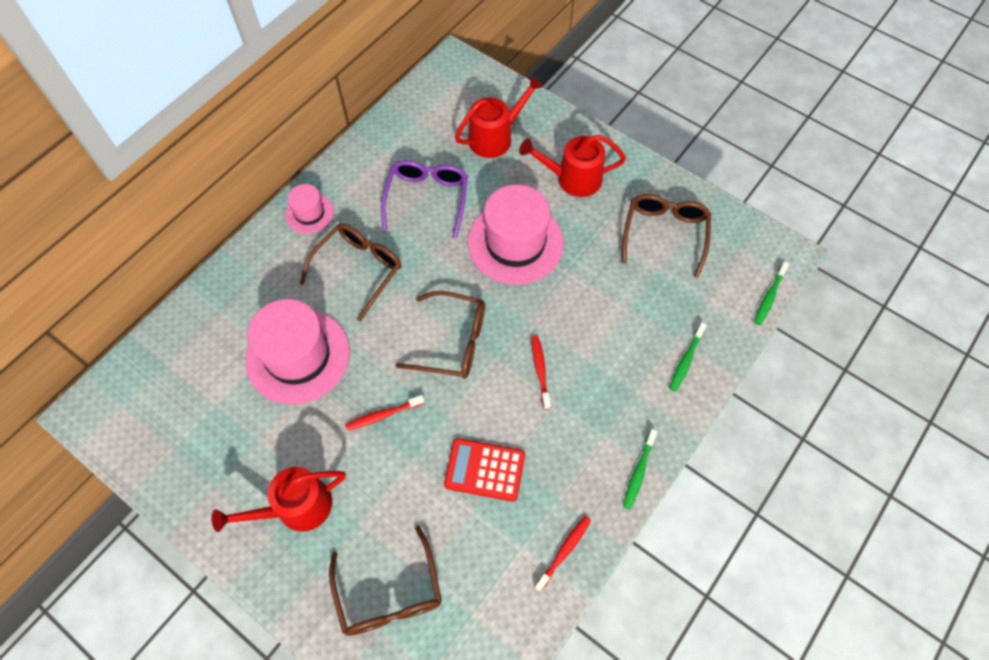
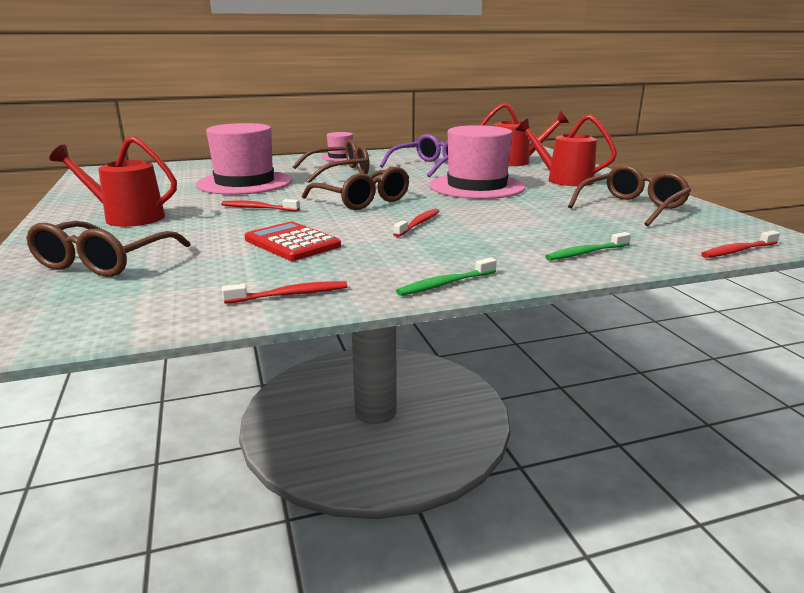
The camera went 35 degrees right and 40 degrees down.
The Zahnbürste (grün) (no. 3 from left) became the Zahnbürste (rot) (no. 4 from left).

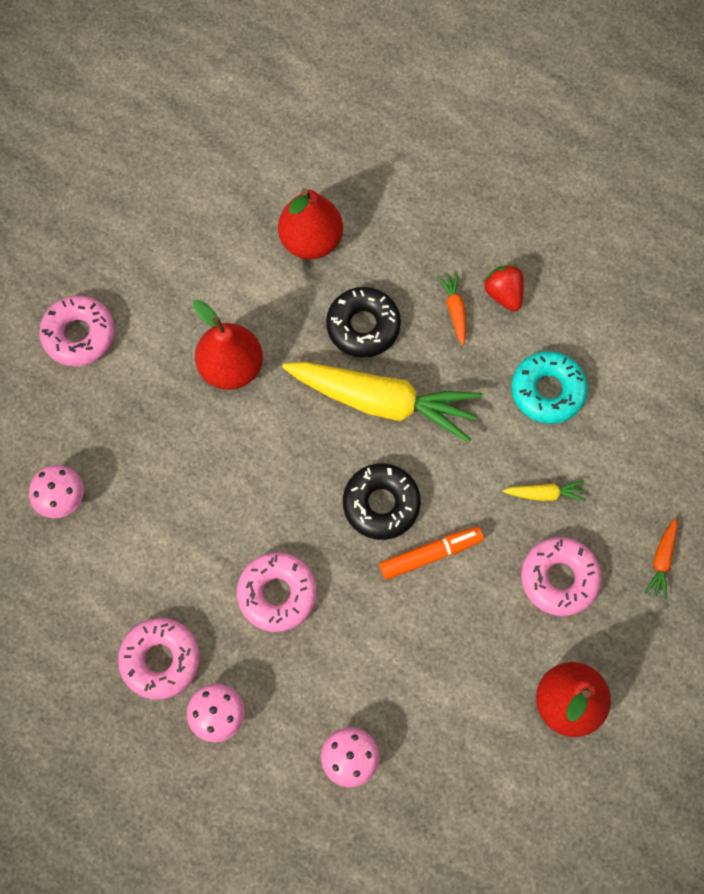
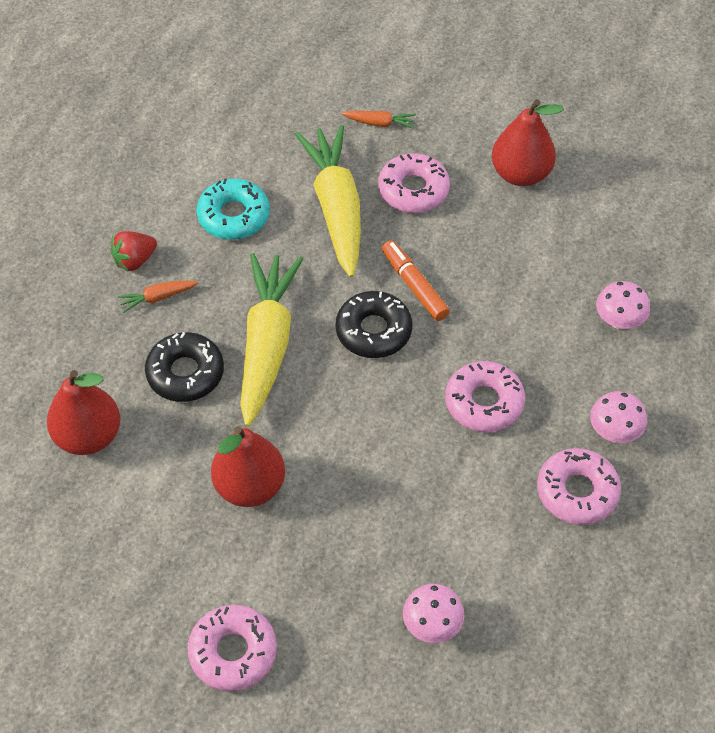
The camera went 100 degrees left and 15 degrees down.
The Karotte (gelb) (no. 2 from left) changed to 2.48 times the size.

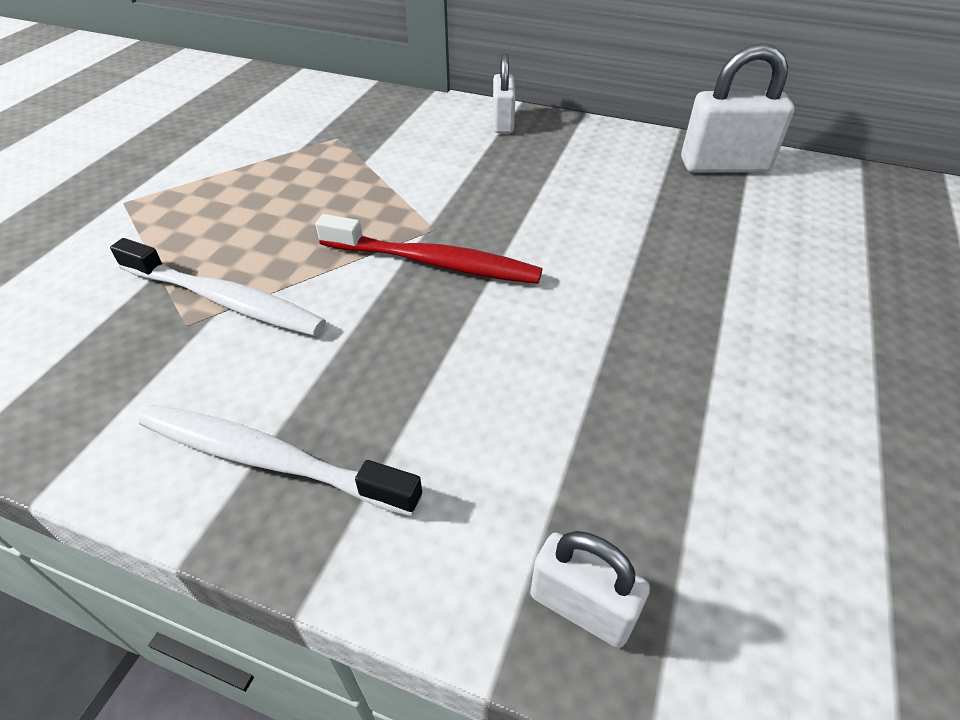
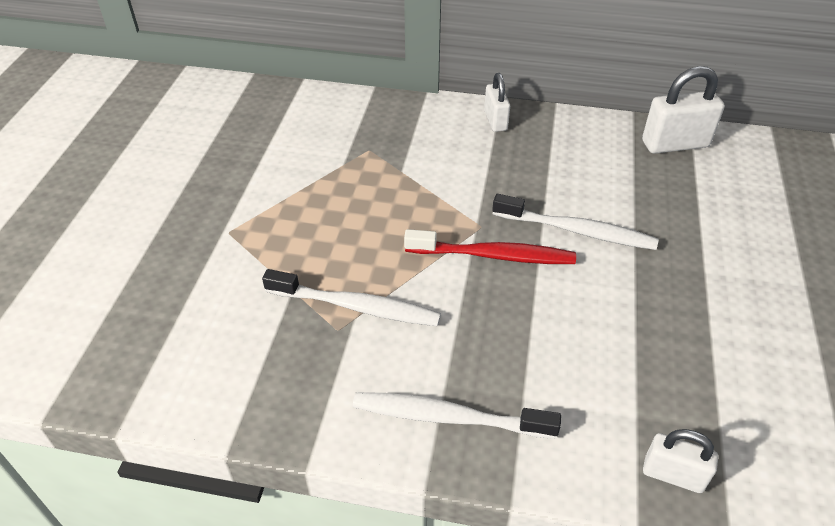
The camera went 10 degrees left and 0 degrees up.
The Zahnbürste (weiß) (no. 3 from left) appeared.

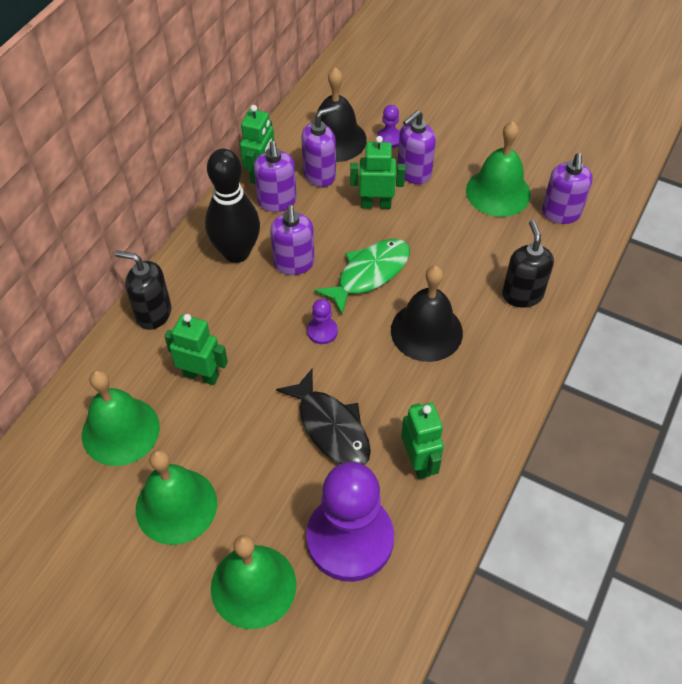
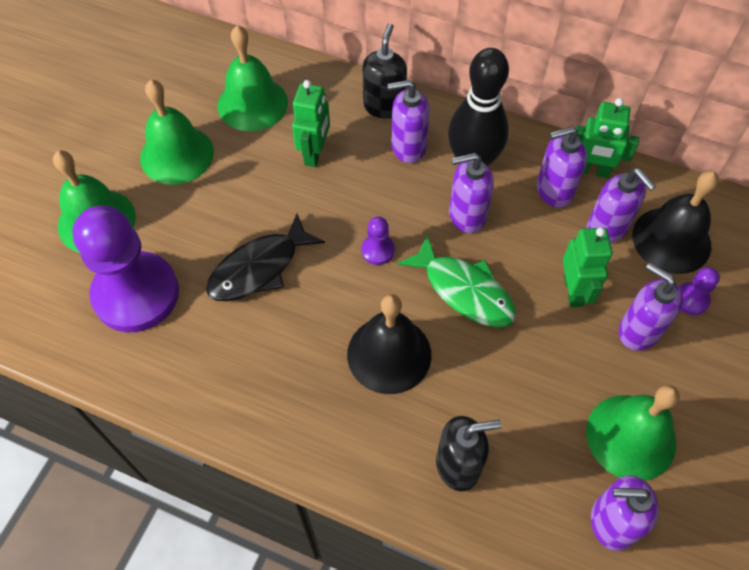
The camera went 85 degrees right and 5 degrees up.
The Seifenspender (lila) (no. 1 from left) appeared.
The Roboter (grün) (no. 4 from left) disappeared.

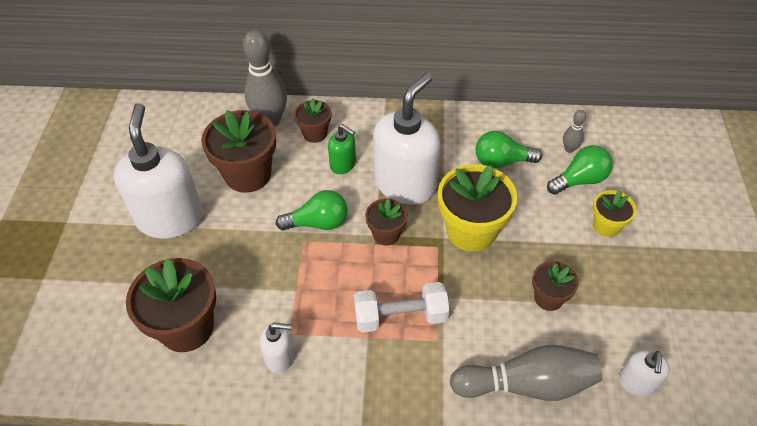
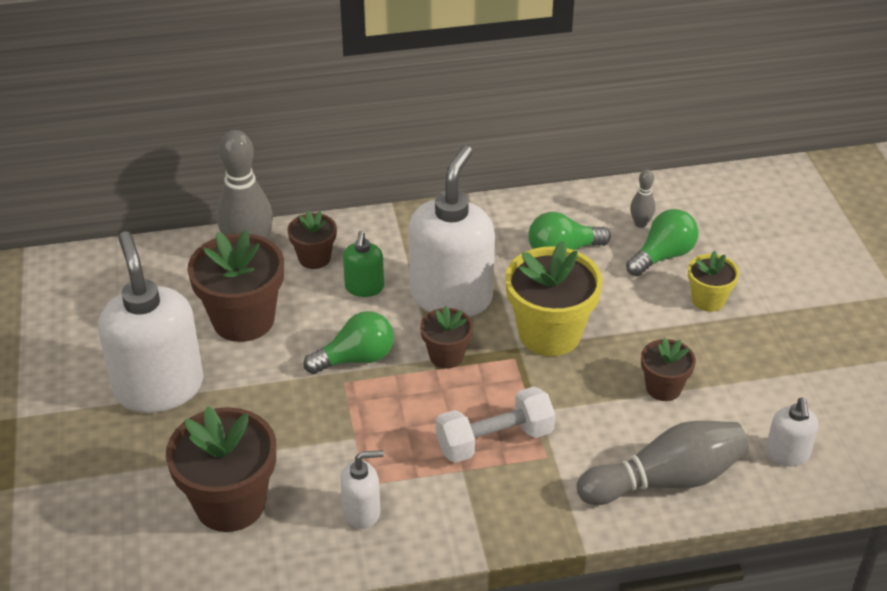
The camera went 15 degrees left and 10 degrees down.
The Seifenspender (grün) turned 75 degrees clockwise.

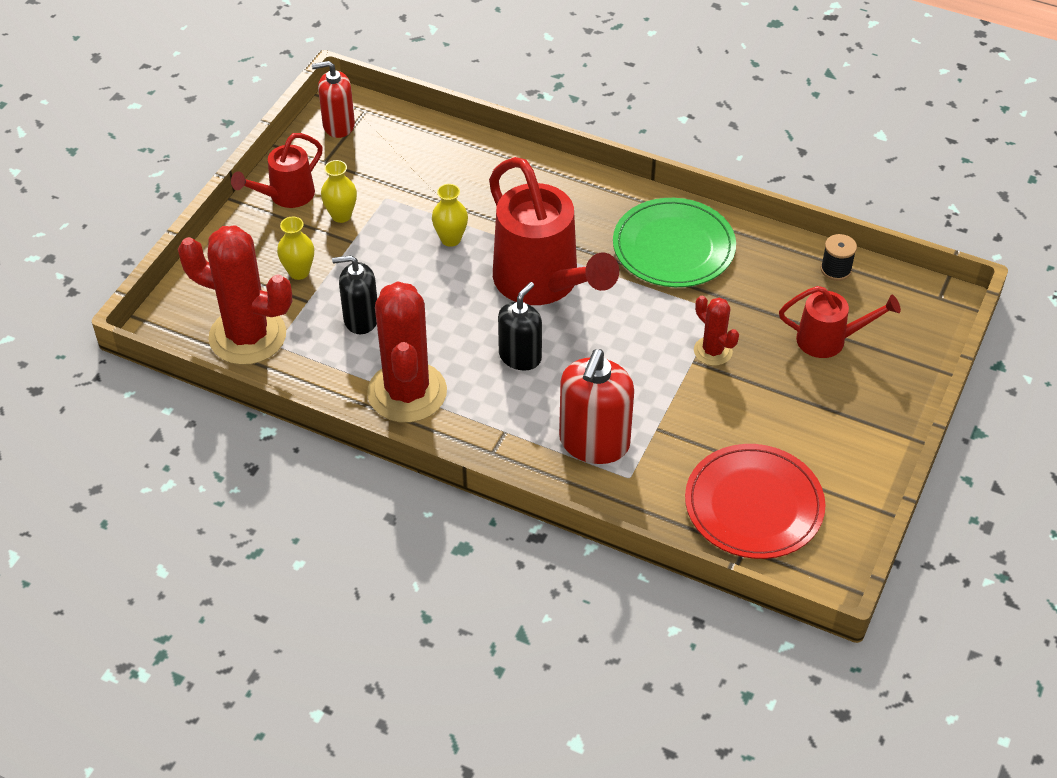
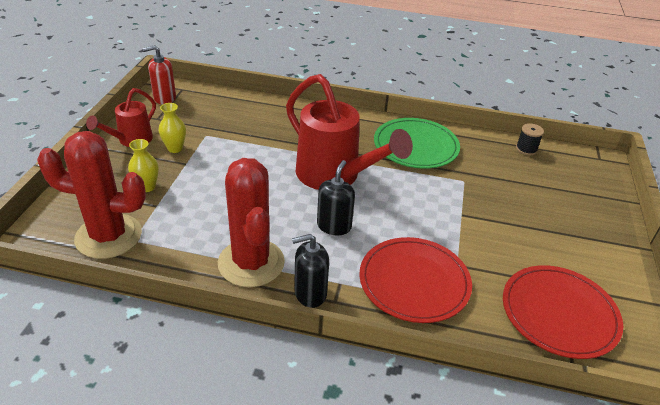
The camera went 15 degrees left and 10 degrees down.
The Seifenspender (schwarz) (no. 1 from left) moved.
The Seifenspender (rot) (no. 2 from left) was replaced by the Teller (rot) (no. 1 from left).
The Vase (gelb) (no. 3 from left) disappeared.
The Kaktus (rot) (no. 3 from left) disappeared.
The Gießkanne (rot) (no. 3 from left) disappeared.

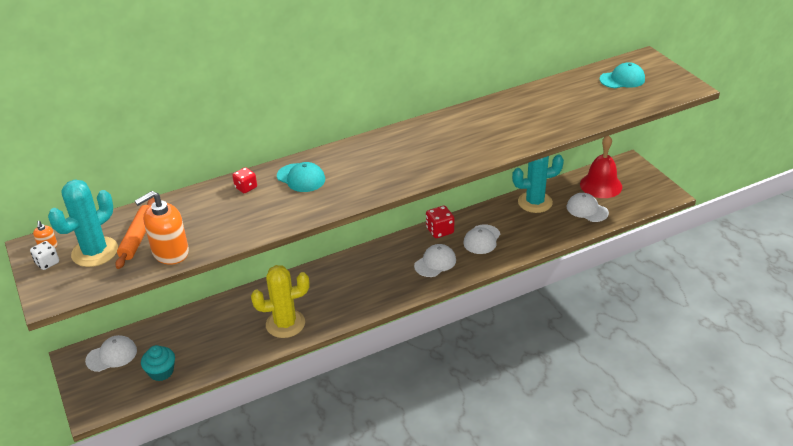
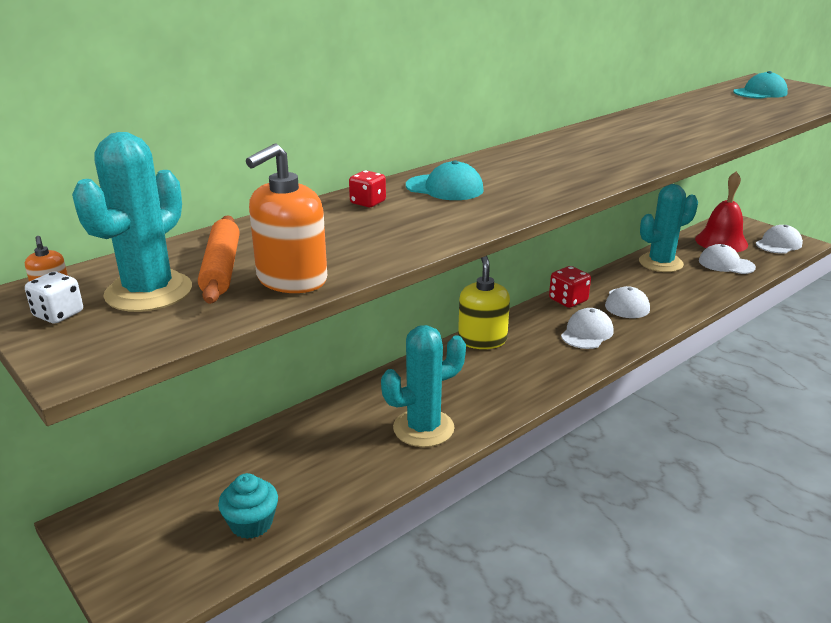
The camera went 15 degrees left and 10 degrees down.
The Kaktus (gelb) became the Kaktus (türkis) (no. 2 from left).
The Seifenspender (gelb) appeared.
The Kappe (weiß) (no. 1 from left in the first image) moved.

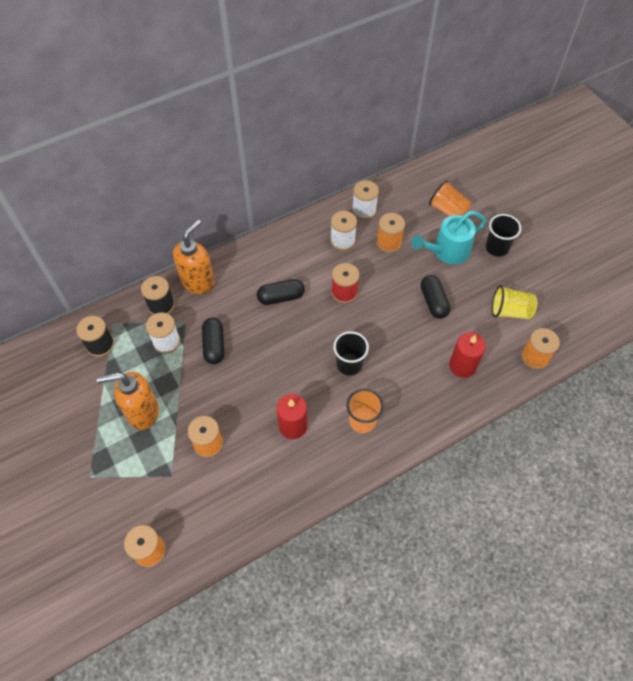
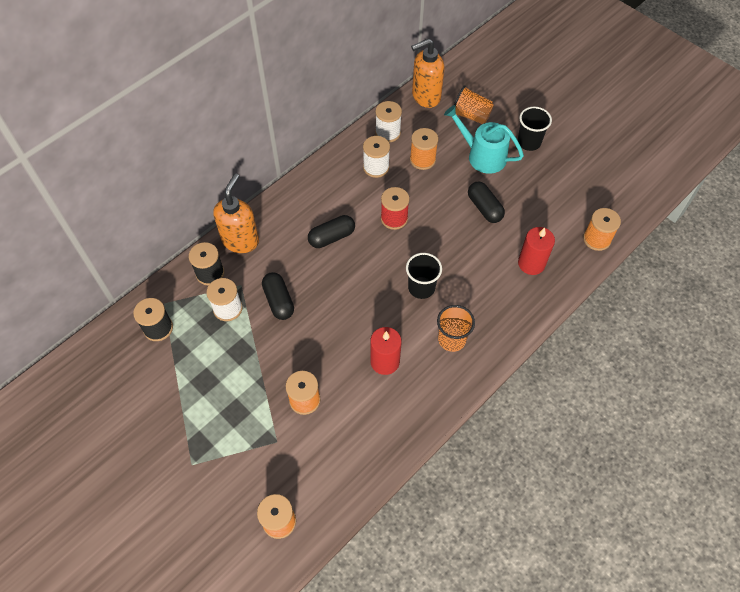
The camera went 15 degrees left and 0 degrees up.
The Seifenspender (orange) (no. 1 from left in the first image) moved.
The Gießkanne (türkis) turned 75 degrees clockwise.
The Becher (gelb) disappeared.

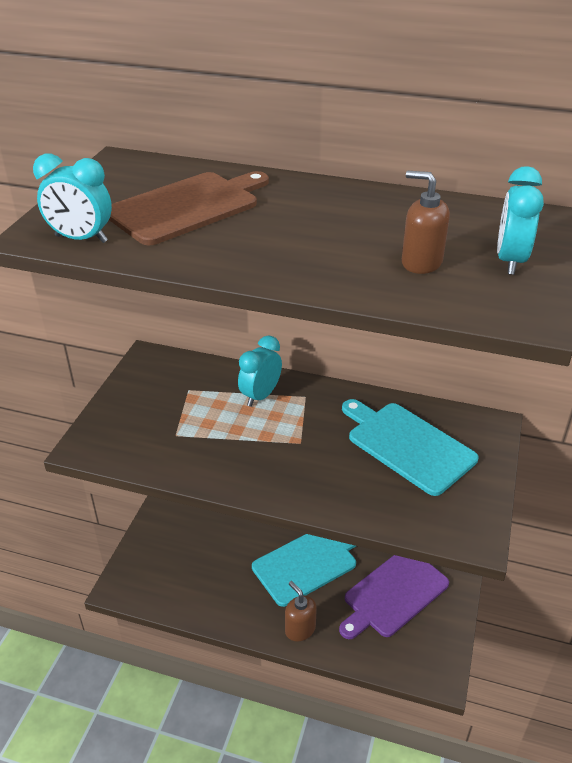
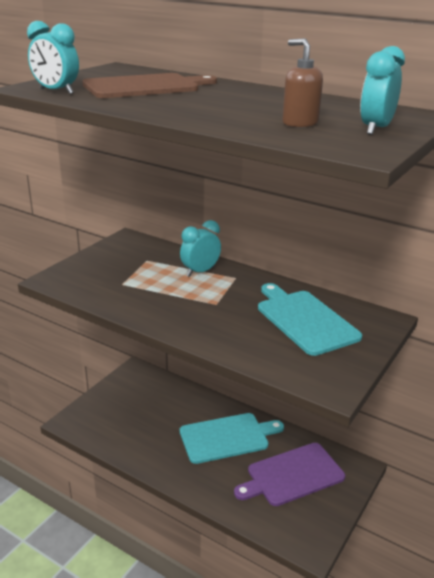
The camera went 15 degrees right and 10 degrees down.
The Seifenspender (braun) (no. 1 from left) disappeared.

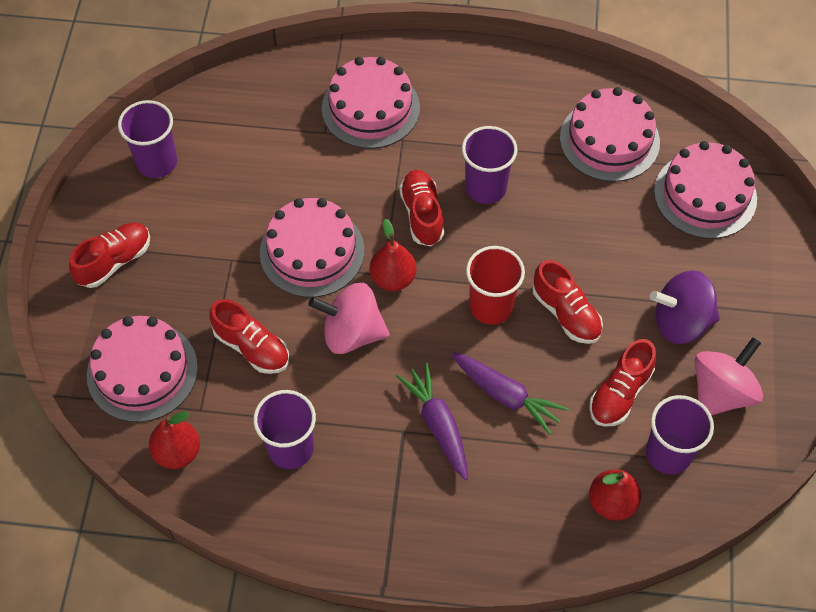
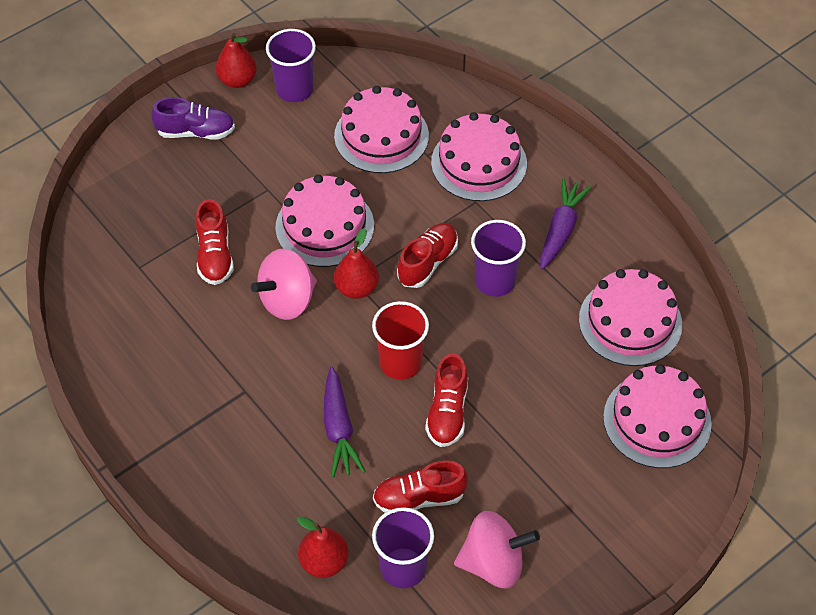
The camera went 45 degrees right and 5 degrees down.
The Schuh (rot) (no. 1 from left) became the Schuh (lila).
The Birne (rot) (no. 1 from left) moved.
The Kreisel (rosa) (no. 1 from left) turned 90 degrees counterclockwise.
The Kuchen (rosa) (no. 1 from left in the first image) moved.
The Karotte (lila) (no. 1 from left in the first image) moved.
The Becher (lila) (no. 2 from left) disappeared.
The Kreisel (lila) disappeared.

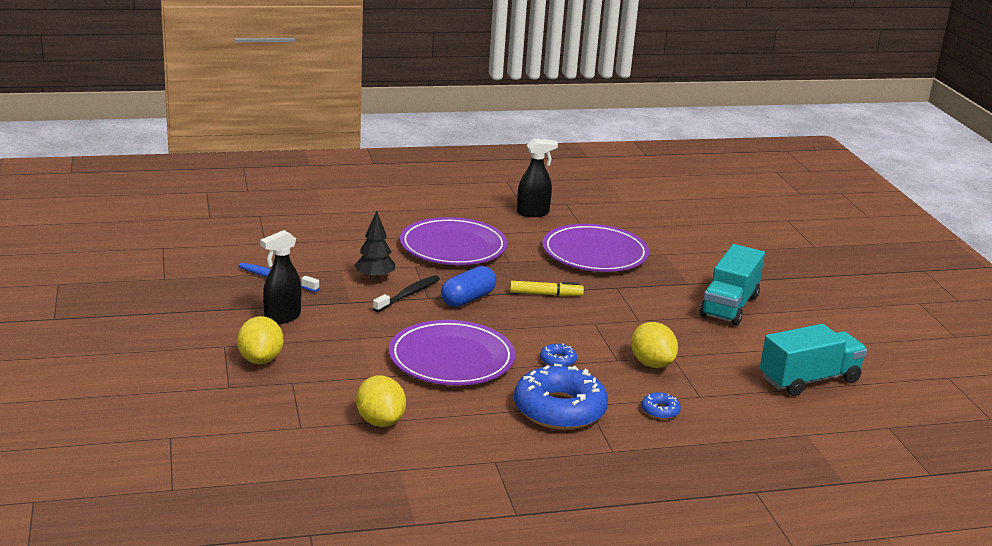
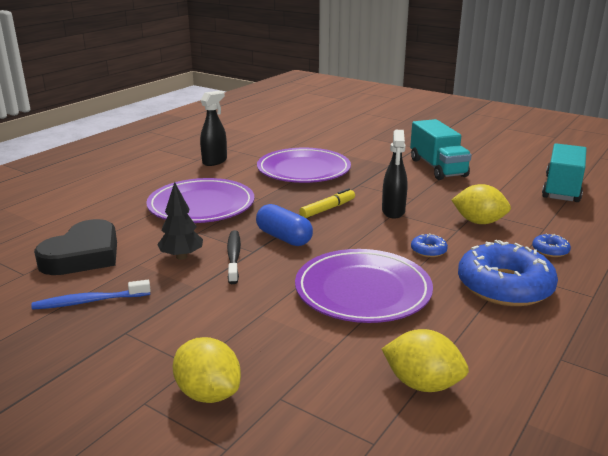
The camera went 40 degrees left and 0 degrees up.
The Herz (schwarz) appeared.
The Kapsel (blau) turned 45 degrees counterclockwise.
The Sprühflasche (schwarz) (no. 1 from left in the first image) moved.

